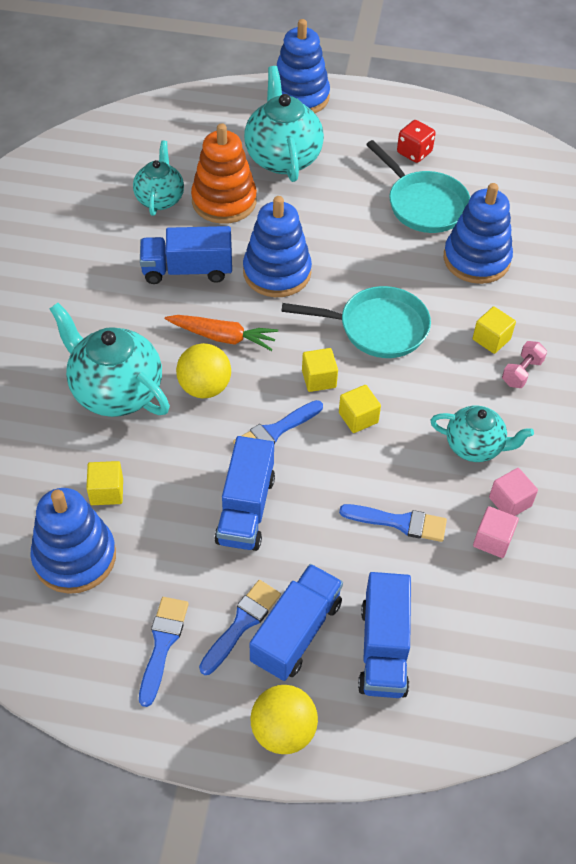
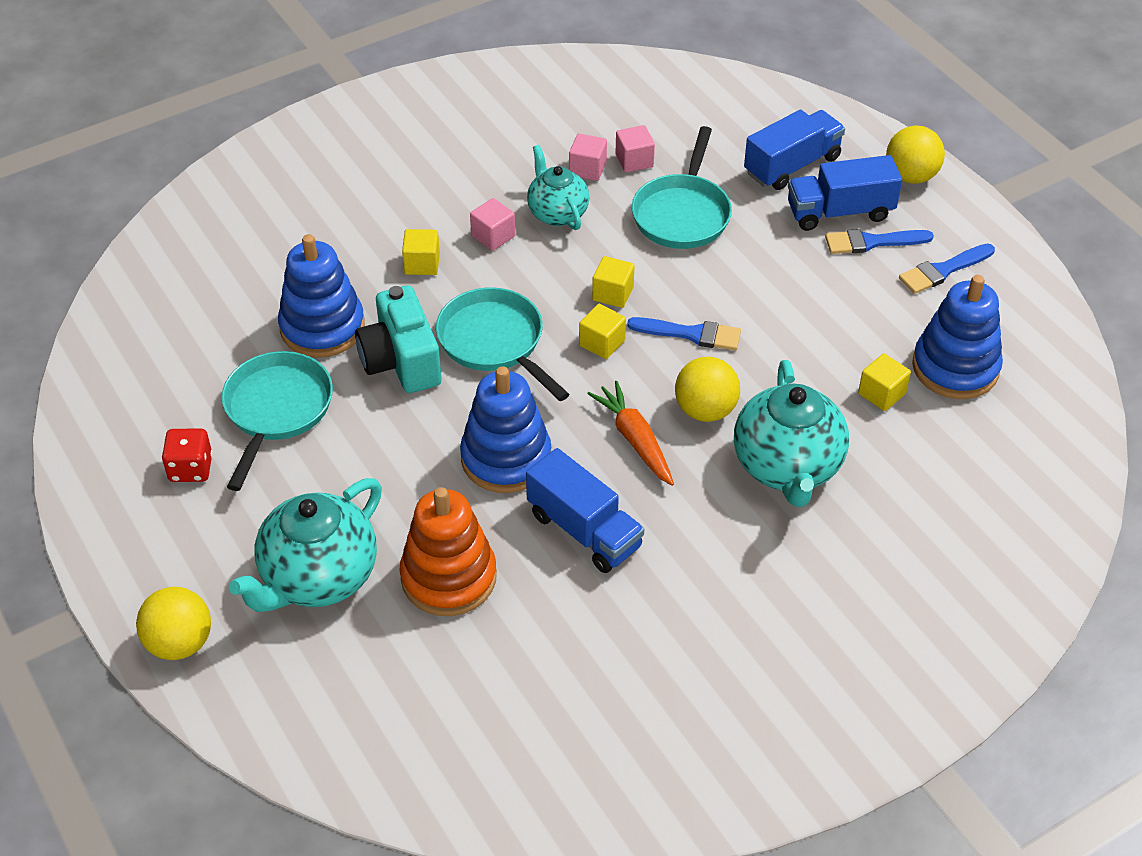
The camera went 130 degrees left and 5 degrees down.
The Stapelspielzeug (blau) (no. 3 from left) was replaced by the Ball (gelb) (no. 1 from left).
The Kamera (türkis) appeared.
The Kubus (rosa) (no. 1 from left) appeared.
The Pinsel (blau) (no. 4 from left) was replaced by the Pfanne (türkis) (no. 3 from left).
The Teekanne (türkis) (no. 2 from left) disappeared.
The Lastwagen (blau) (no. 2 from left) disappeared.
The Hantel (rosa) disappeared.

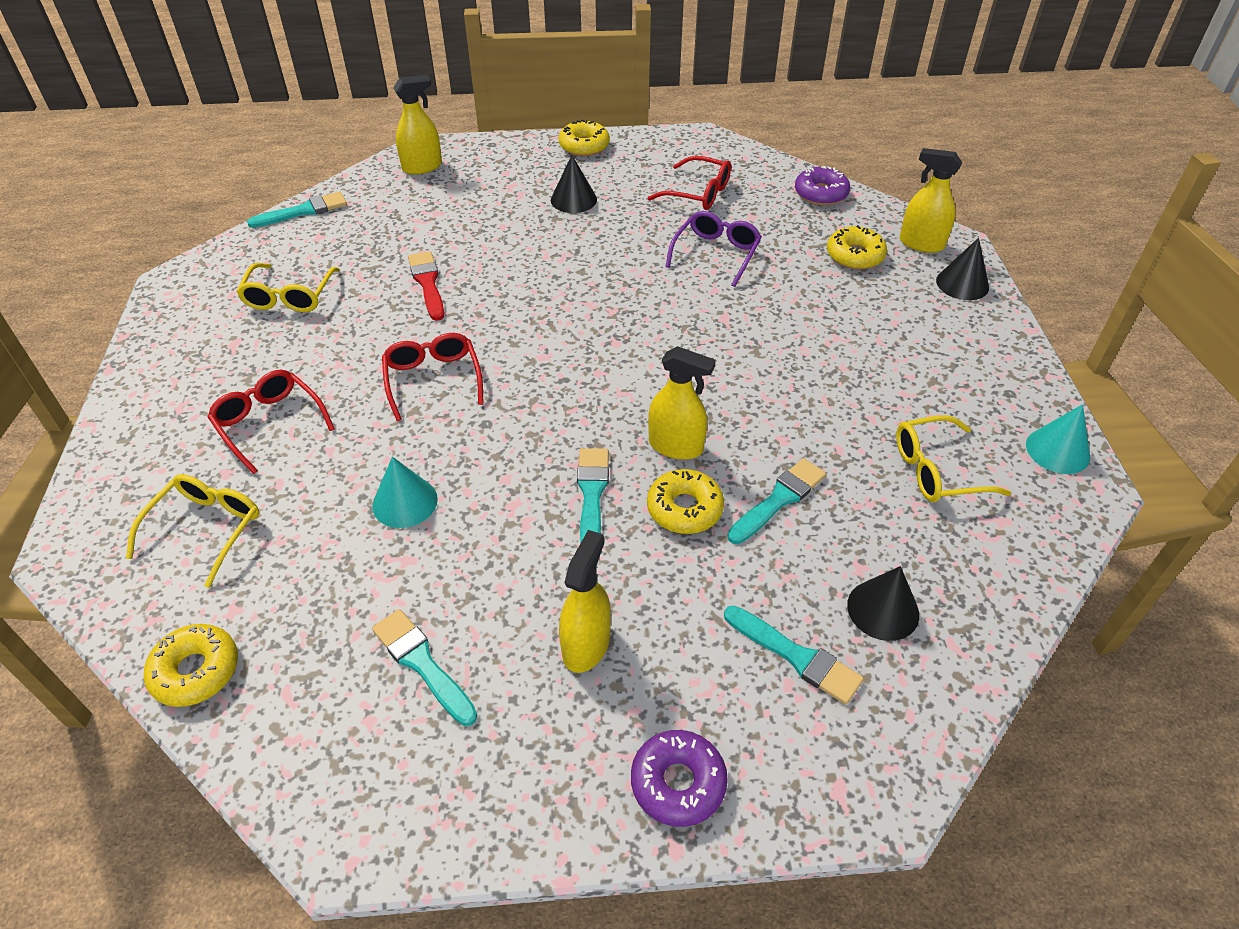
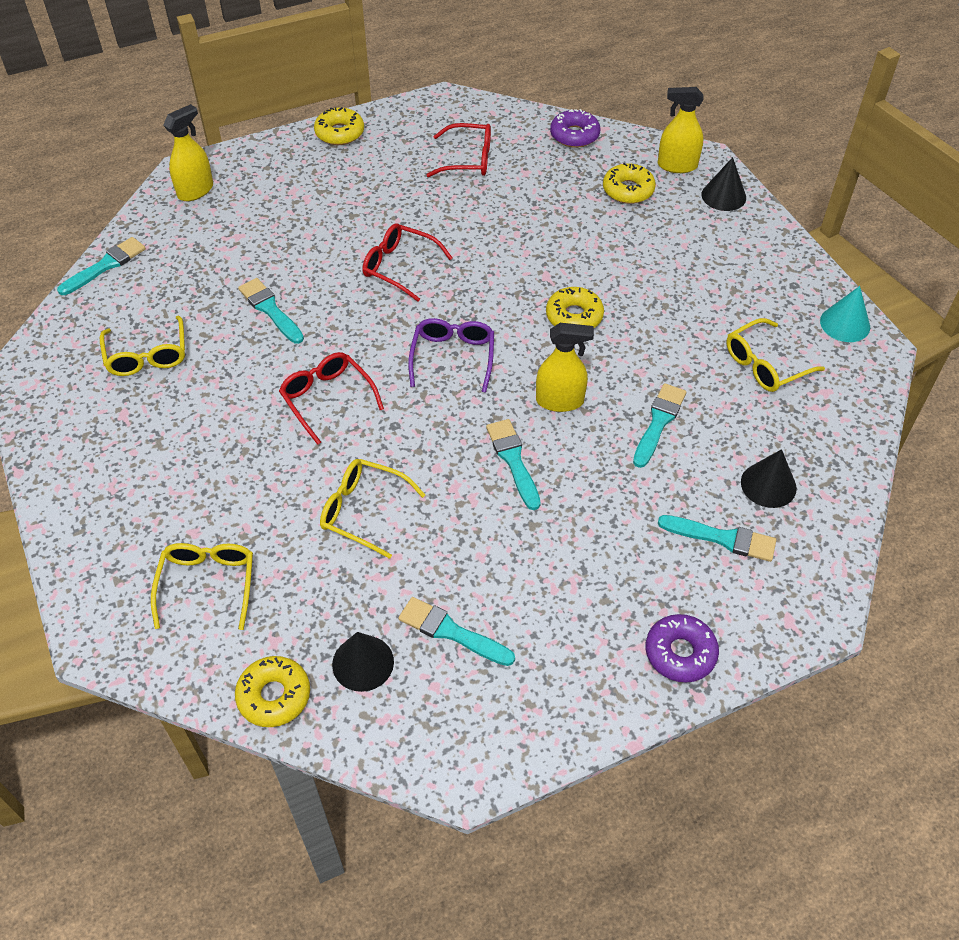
The camera went 20 degrees left and 5 degrees up.
The Pinsel (rot) became the Pinsel (türkis) (no. 2 from left).
The Kegel (türkis) (no. 1 from left) was replaced by the Brille (gelb) (no. 3 from left).
The Kegel (schwarz) (no. 1 from left) moved.
The Brille (rot) (no. 1 from left in the first image) moved.
The Brille (lila) moved.
The Donut (gelb) (no. 3 from left) moved.
The Sprühflasche (gelb) (no. 2 from left) disappeared.

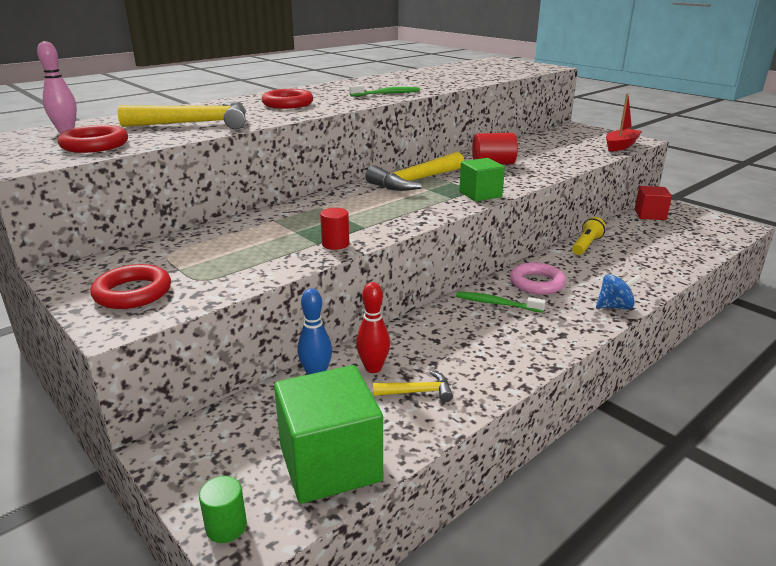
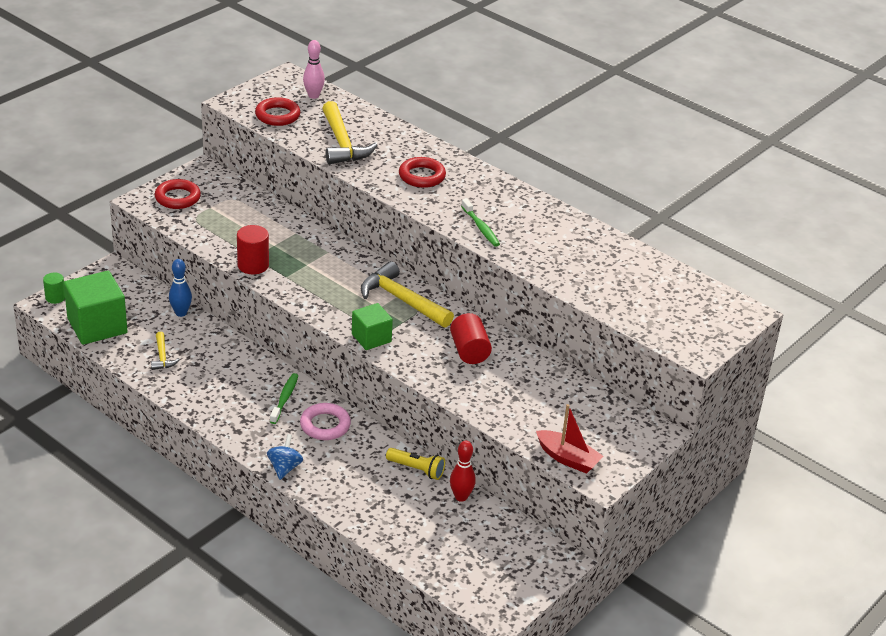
The camera went 80 degrees right and 10 degrees up.
The Vollzylinder (rot) (no. 1 from left) changed to 1.54 times the size.
The Kreisel (blau) turned 150 degrees counterclockwise.
The Bowlingkegel (rot) moved.
The Kubus (rot) disappeared.

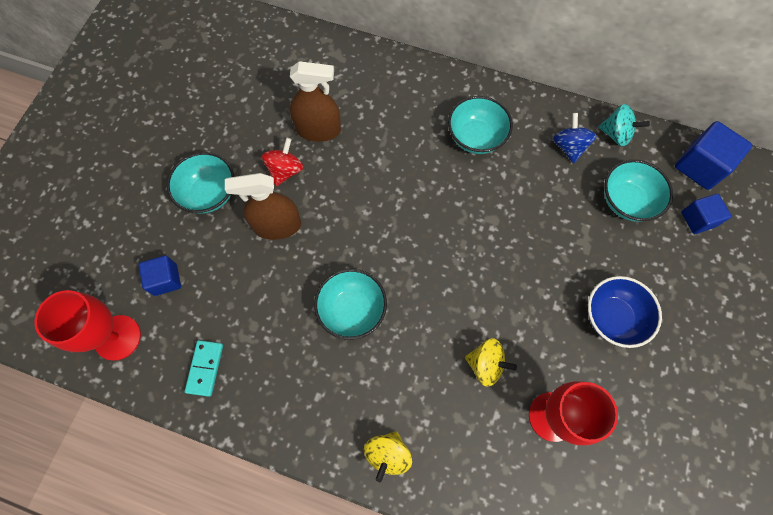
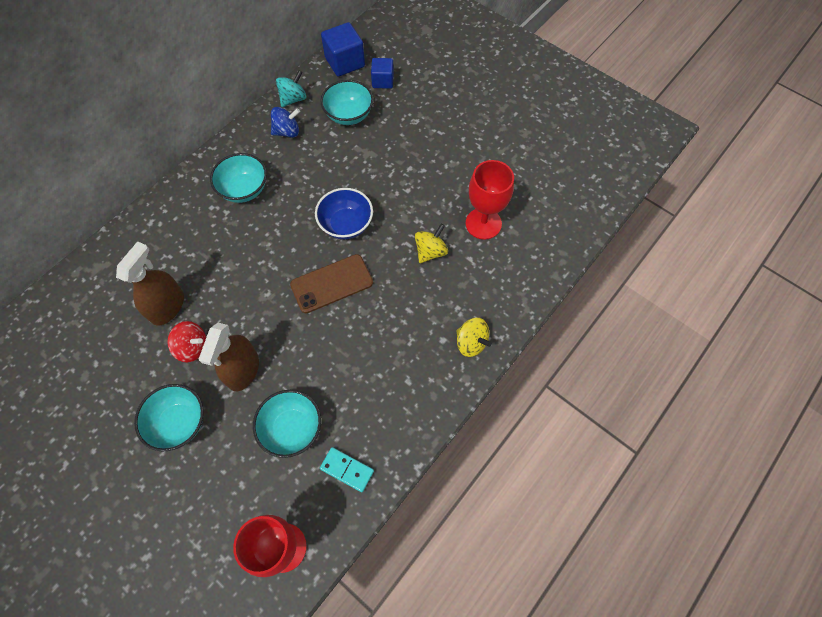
The camera went 70 degrees left and 5 degrees down.
The Kreisel (rot) turned 150 degrees clockwise.
The Schüssel (türkis) (no. 2 from left in the first image) moved.
The Kreisel (blau) turned 150 degrees clockwise.
The Handy (braun) appeared.
The Schüssel (blau) moved.
The Kubus (blau) (no. 1 from left) disappeared.

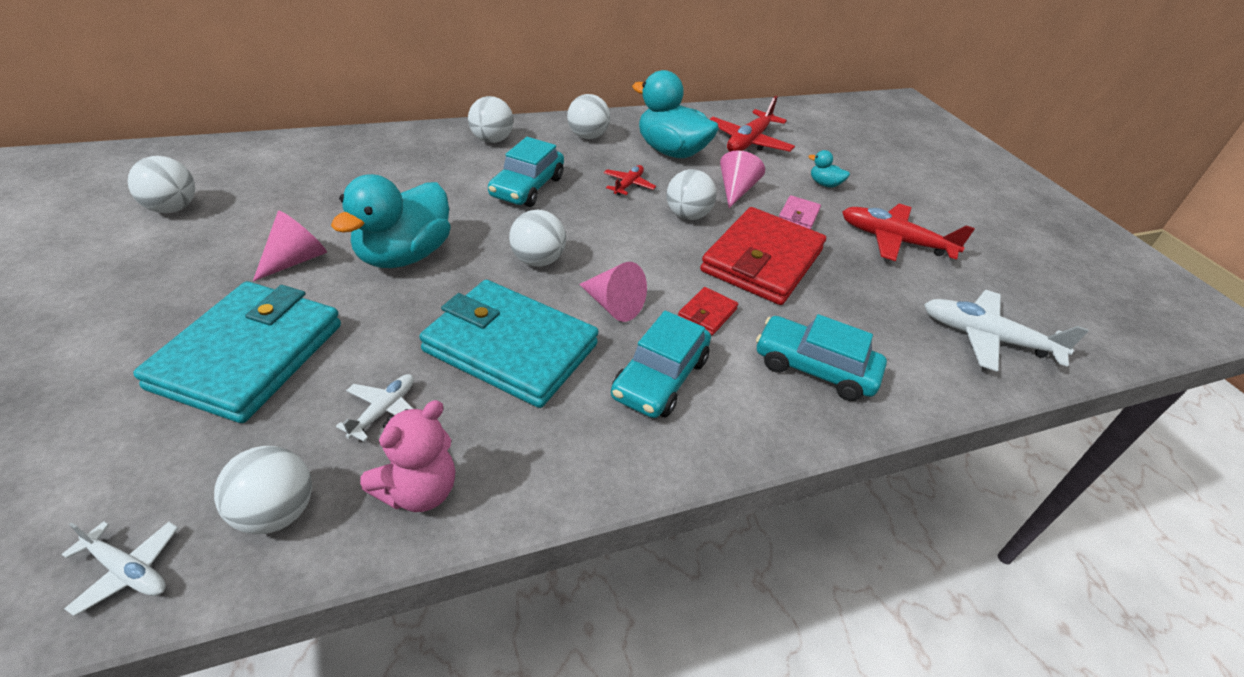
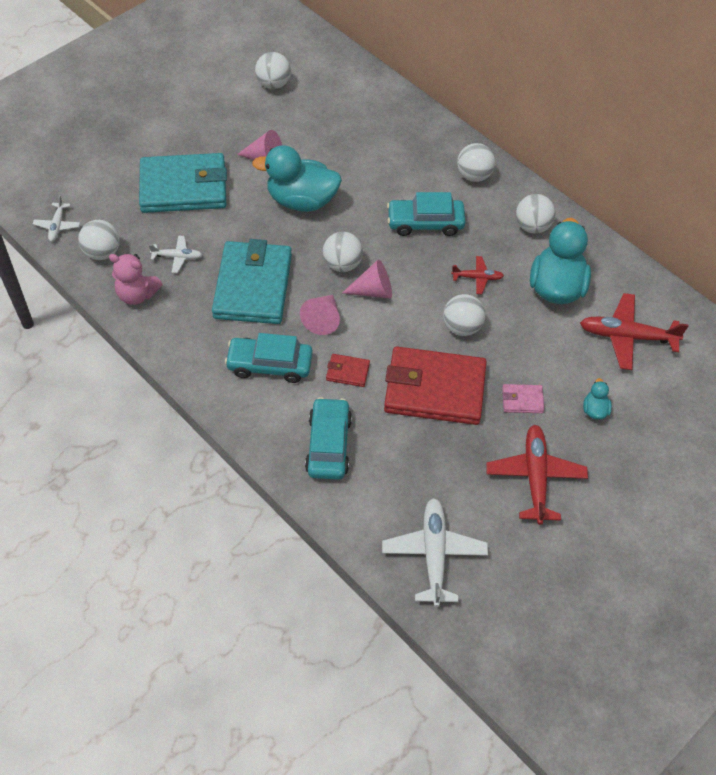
The camera went 70 degrees right and 15 degrees up.
The Kegel (rosa) (no. 3 from left) moved.

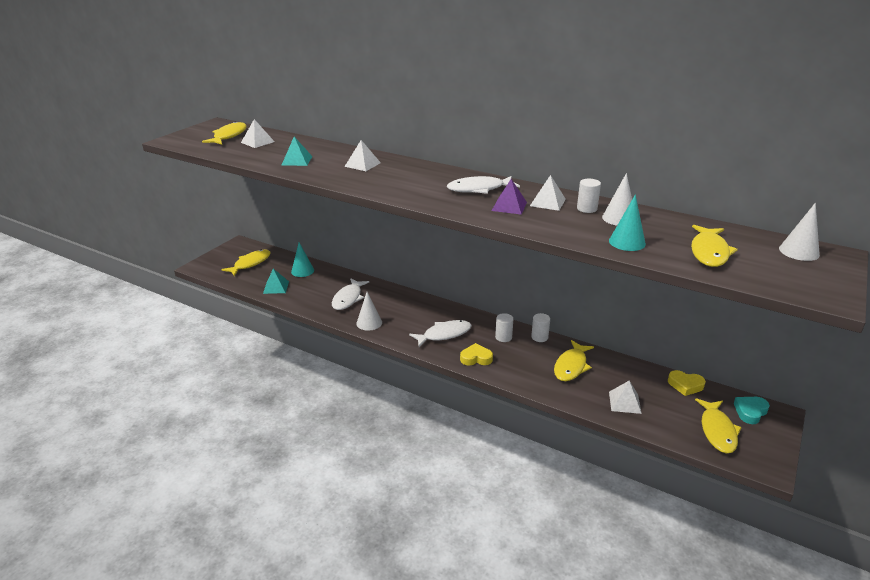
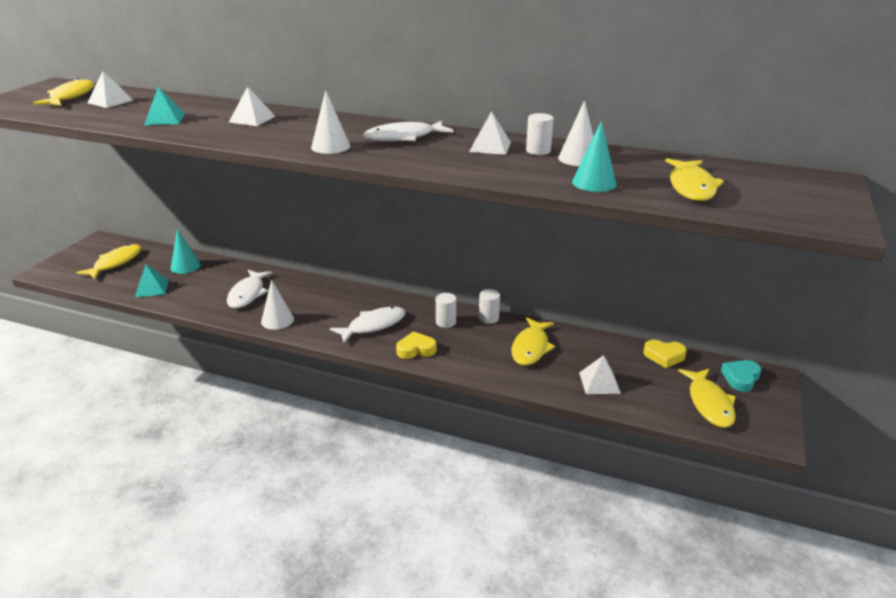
The camera went 10 degrees left and 0 degrees up.
The Kegel (weiß) (no. 3 from left in the first image) moved.
The Pyramide (lila) disappeared.

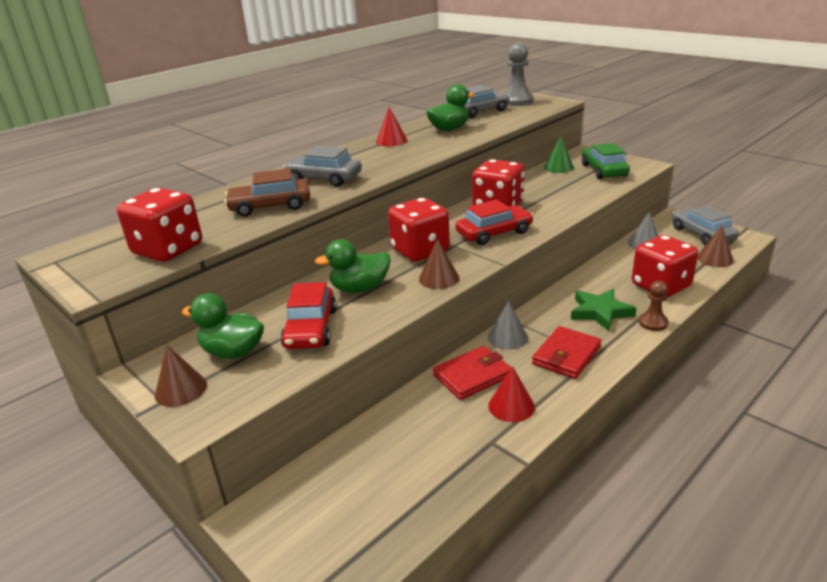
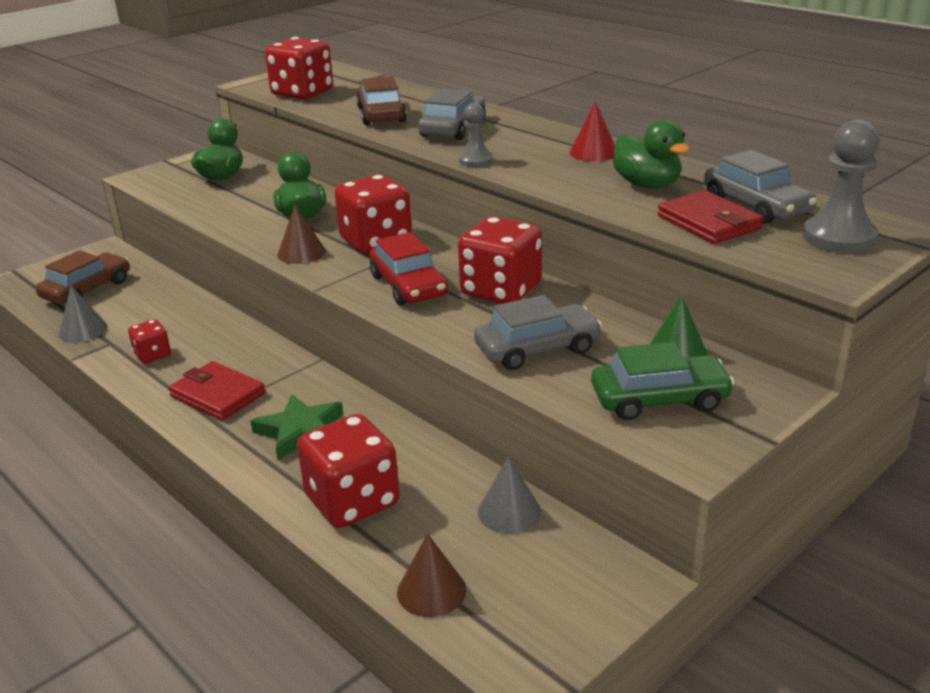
The camera went 90 degrees right and 0 degrees up.
The Auto (braun) (no. 1 from left) appeared.
The Kegel (grau) (no. 1 from left) moved.
The Kegel (rot) (no. 2 from left) was replaced by the Spielwürfel (rot) (no. 1 from left).
The Bauer (grau) (no. 1 from left) appeared.
The Auto (grau) (no. 3 from left in the first image) moved.
The Geldbörse (rot) (no. 1 from left in the first image) moved.
The Kegel (braun) (no. 1 from left) disappeared.
The Auto (rot) (no. 1 from left) disappeared.
The Bauer (braun) disappeared.

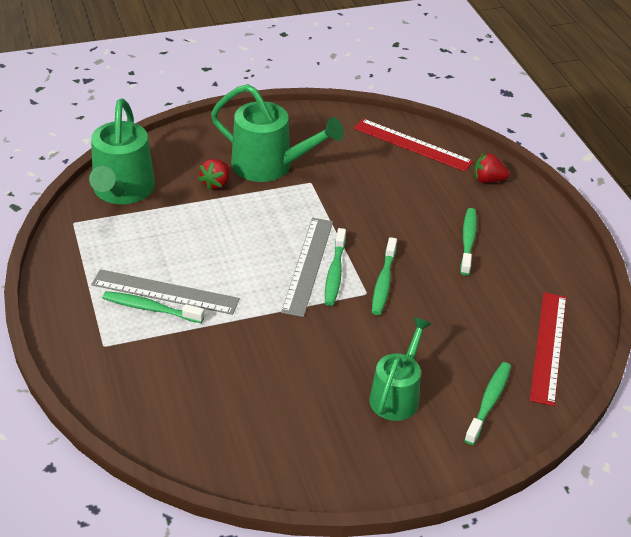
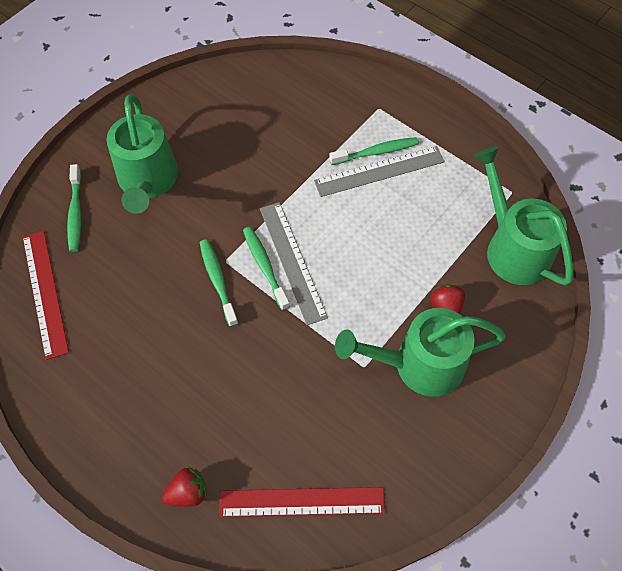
The camera went 150 degrees right and 20 degrees up.
The Gießkanne (grün) (no. 3 from left in the first image) changed to 1.50 times the size.
The Zahnbürste (grün) (no. 4 from left) disappeared.

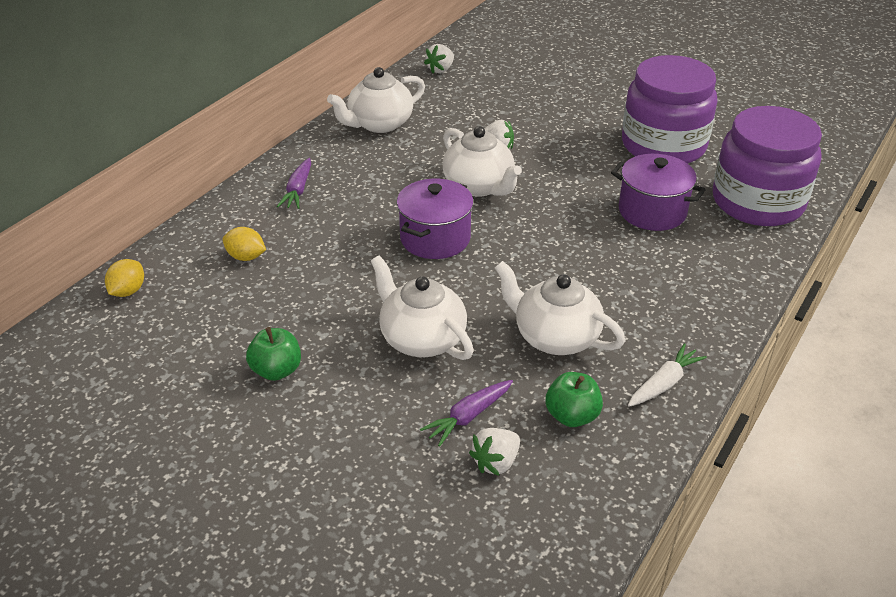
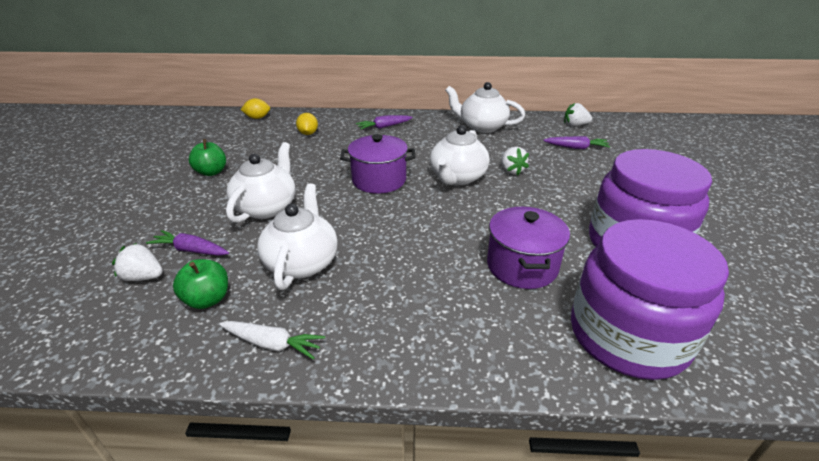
The camera went 60 degrees right and 5 degrees down.
The Karotte (lila) (no. 3 from left) appeared.

